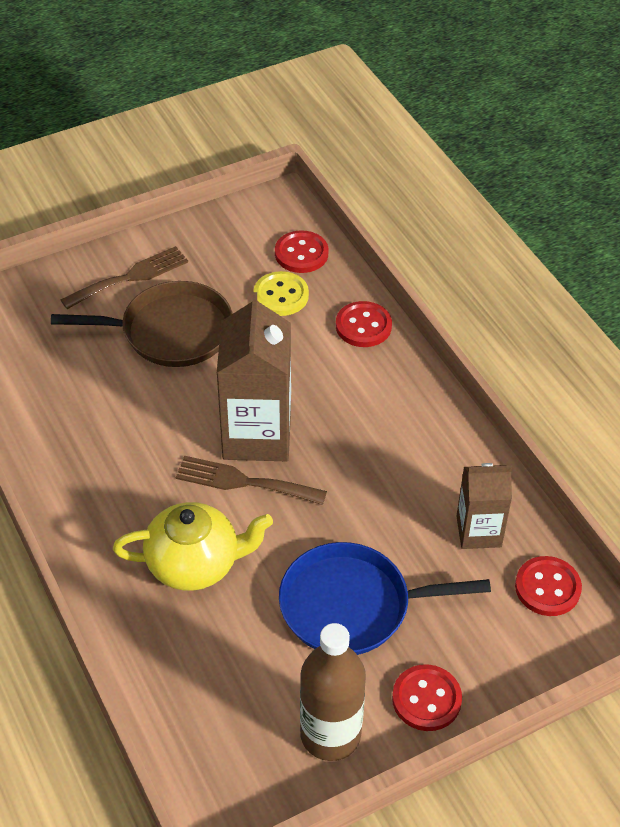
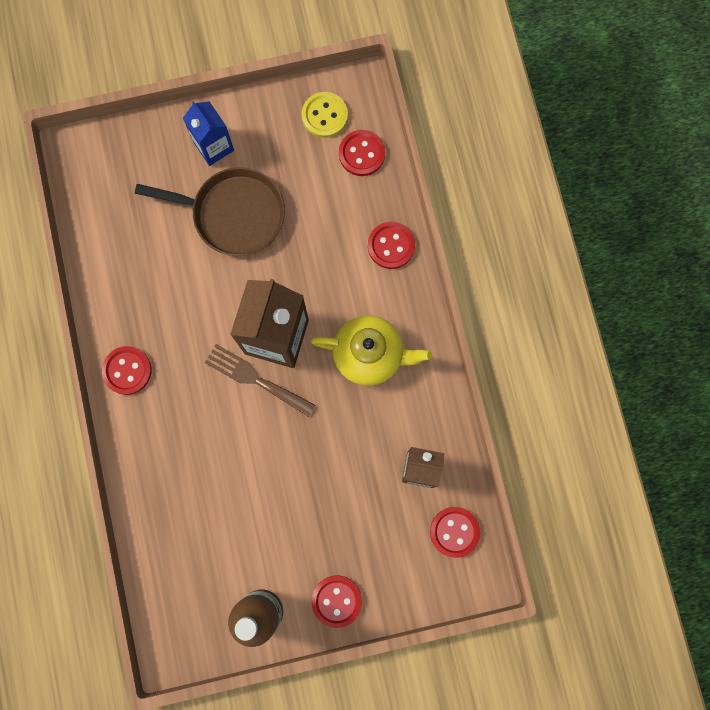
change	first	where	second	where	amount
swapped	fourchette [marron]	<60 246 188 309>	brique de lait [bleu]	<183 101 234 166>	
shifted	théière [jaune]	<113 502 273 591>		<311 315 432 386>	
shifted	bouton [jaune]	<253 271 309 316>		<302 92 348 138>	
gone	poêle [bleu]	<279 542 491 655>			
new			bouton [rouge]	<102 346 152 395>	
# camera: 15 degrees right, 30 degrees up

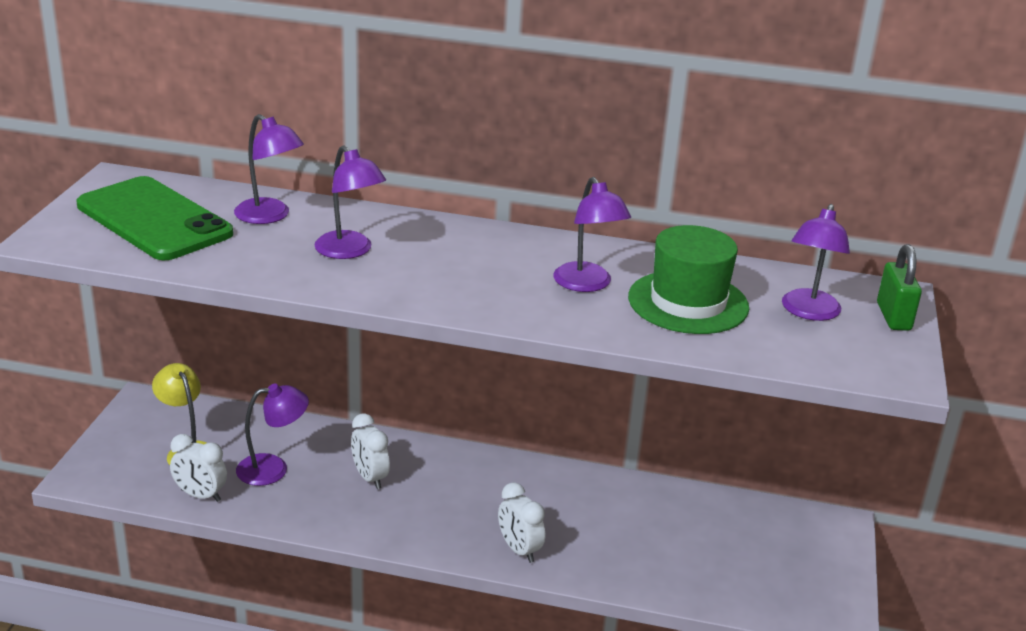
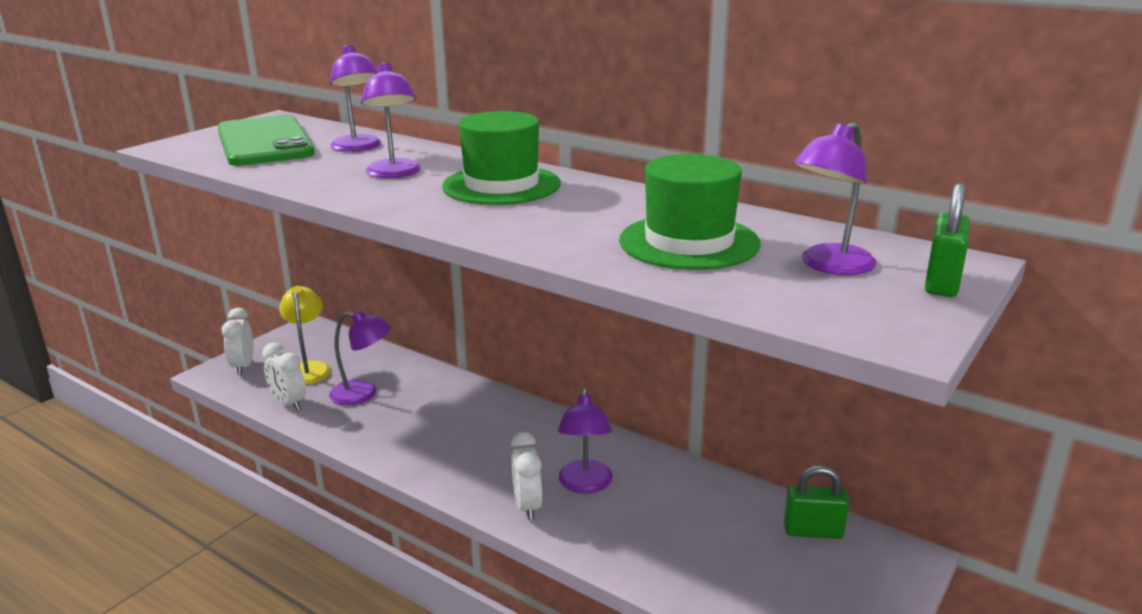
change	first	where	second	where	amount
shifted	réveil [blanc]	<351 413 390 489>		<222 308 253 375>	
shifted	lampe [violet]	<553 177 631 292>		<558 388 613 494>	
new			chapeau [vert]	<442 111 561 205>	
new			cadenas [vert]	<784 466 849 539>	
# camera: 25 degrees right, 5 degrees down

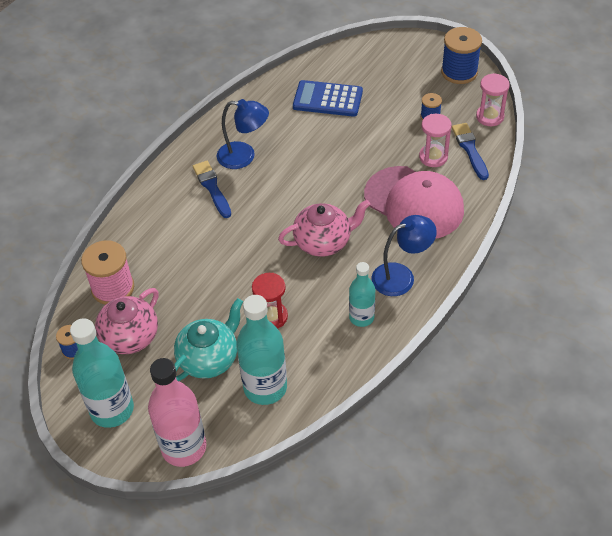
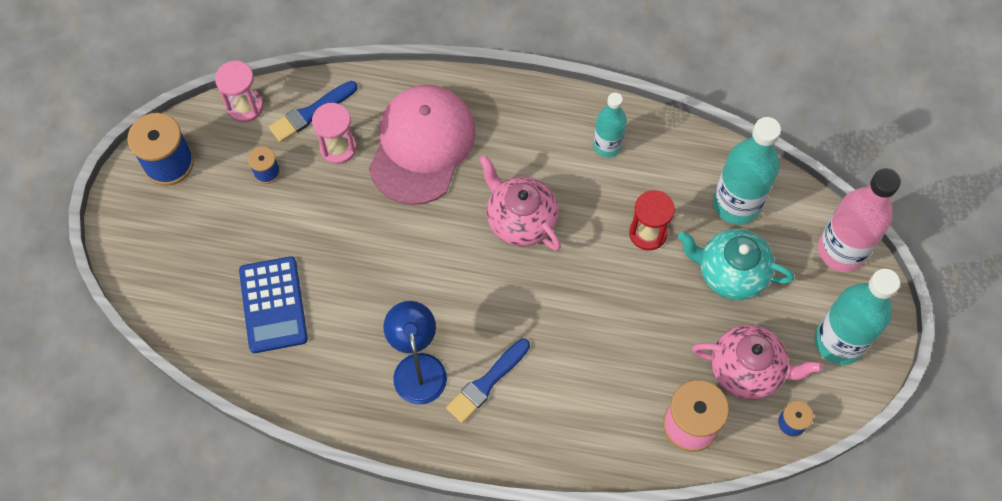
change	first	where	second	where	amount
gone	lampe [bleu]	<371 215 437 296>			
# camera: 115 degrees left, 15 degrees up

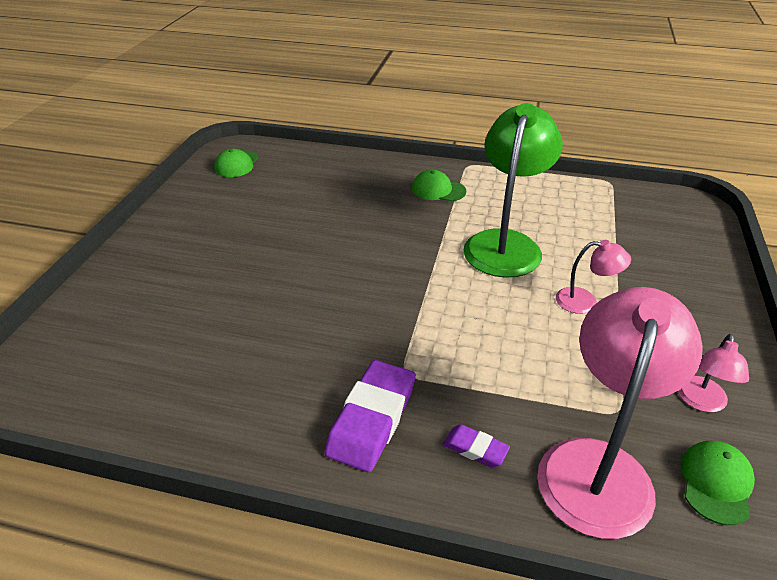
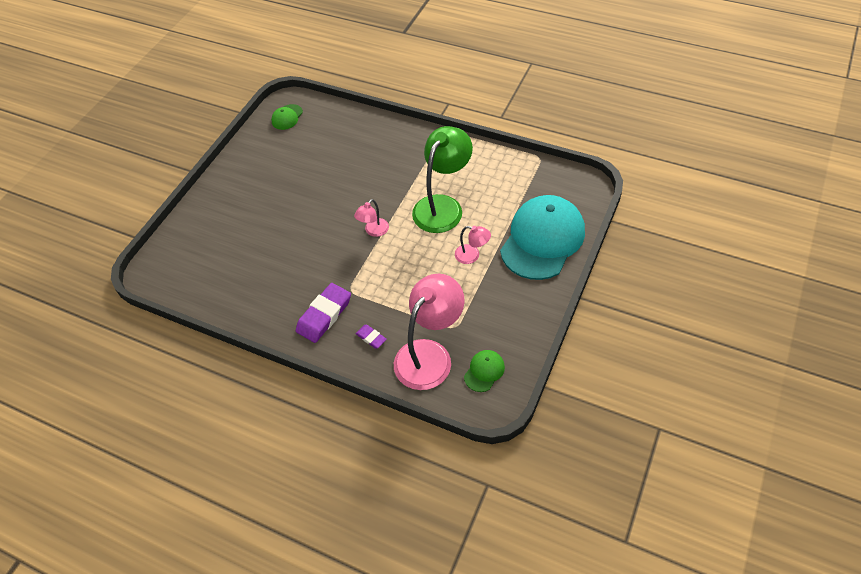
change	first	where	second	where	amount
gone	casquette [vert]	<412 169 466 201>			
shifted	lampe [rose]	<678 334 749 412>		<354 199 389 237>	
new			casquette [turquoise]	<500 195 585 280>	
# camera: 15 degrees right, 15 degrees up

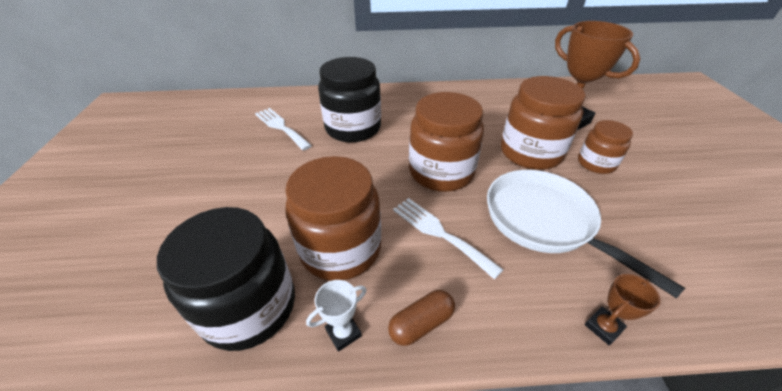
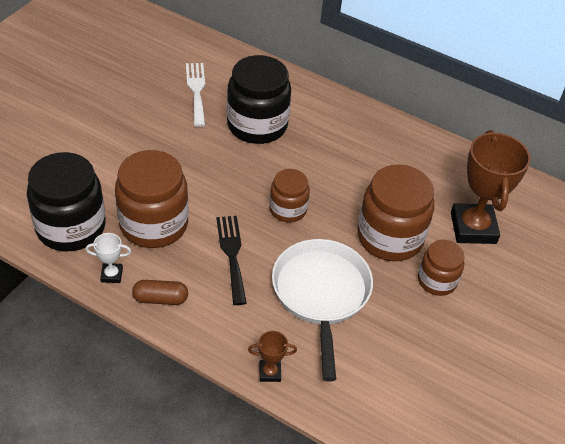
change	first	where	second	where	amount
repainted	fourchette [blanc]	<393 198 503 279>	fourchette [noir]	<216 216 247 305>	
scaled	bocal [marron]	<409 92 484 192>		<269 169 310 223>	x0.57
# camera: 30 degrees right, 5 degrees up

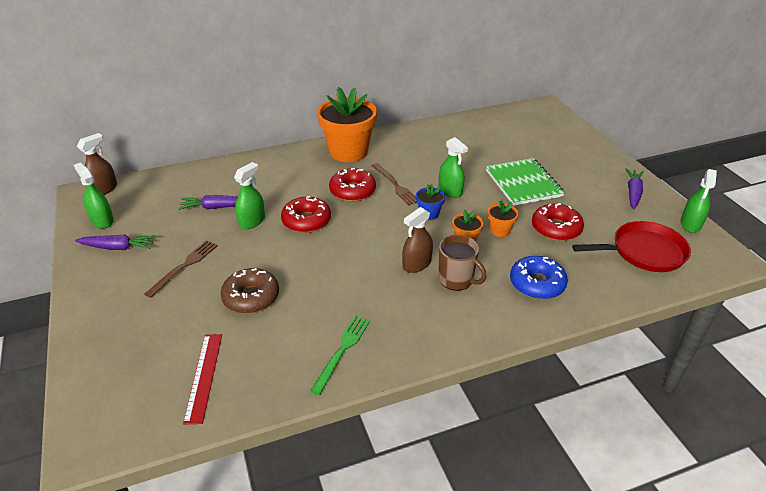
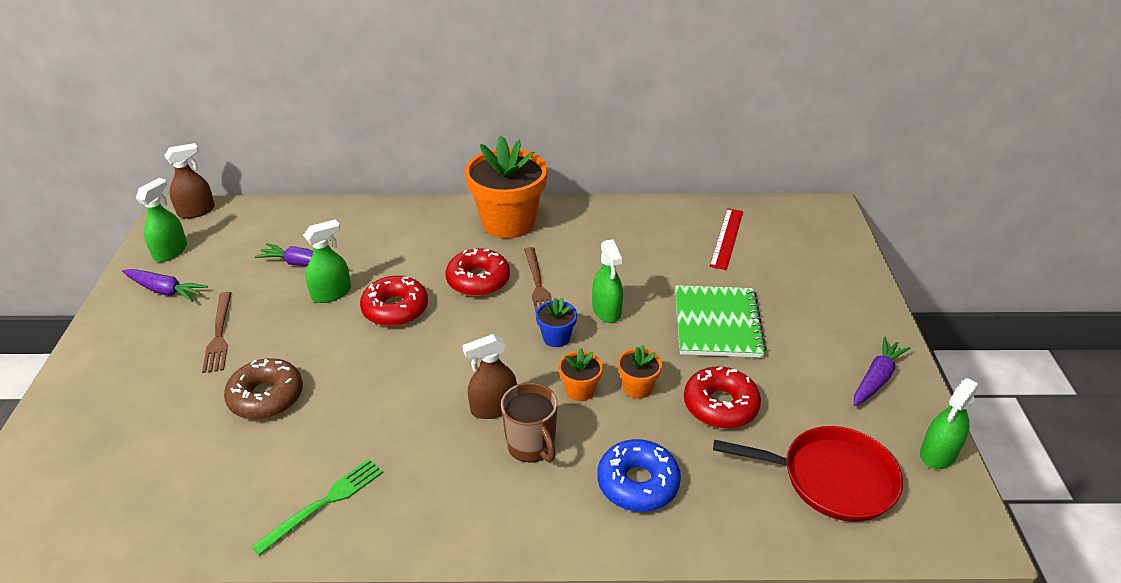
change	first	where	second	where	amount
rotated	vaporisateur [vert]	<74 162 114 228>		<136 178 187 262>	45 degrees clockwise
rotated	fourchette [marron]	<144 240 218 298>		<202 292 232 373>	120 degrees clockwise
shifted	règle [rouge]	<183 334 222 424>		<709 208 743 270>	
# camera: 20 degrees right, 0 degrees up

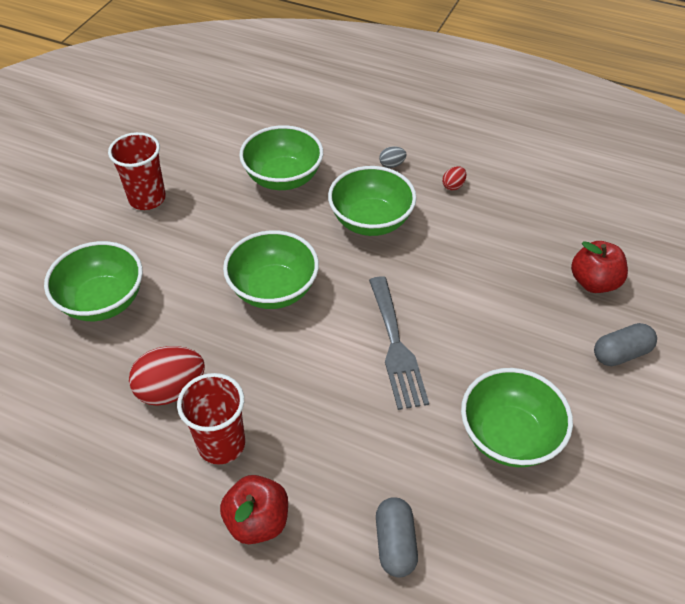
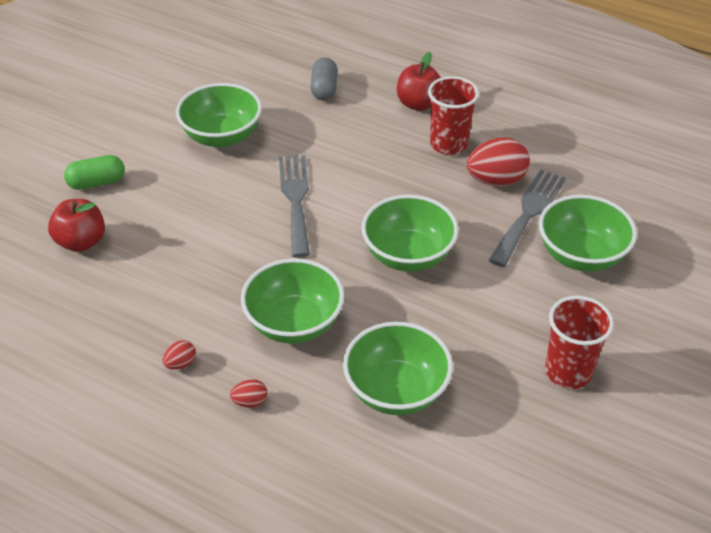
change	first	where	second	where	amount
repainted	œuf [gris]	<379 146 407 168>	œuf [rouge]	<230 379 267 408>	
repainted	gélule [gris]	<594 323 657 366>	gélule [vert]	<64 155 125 190>	
new			fourchette [gris]	<489 169 566 267>	
# camera: 175 degrees left, 5 degrees down

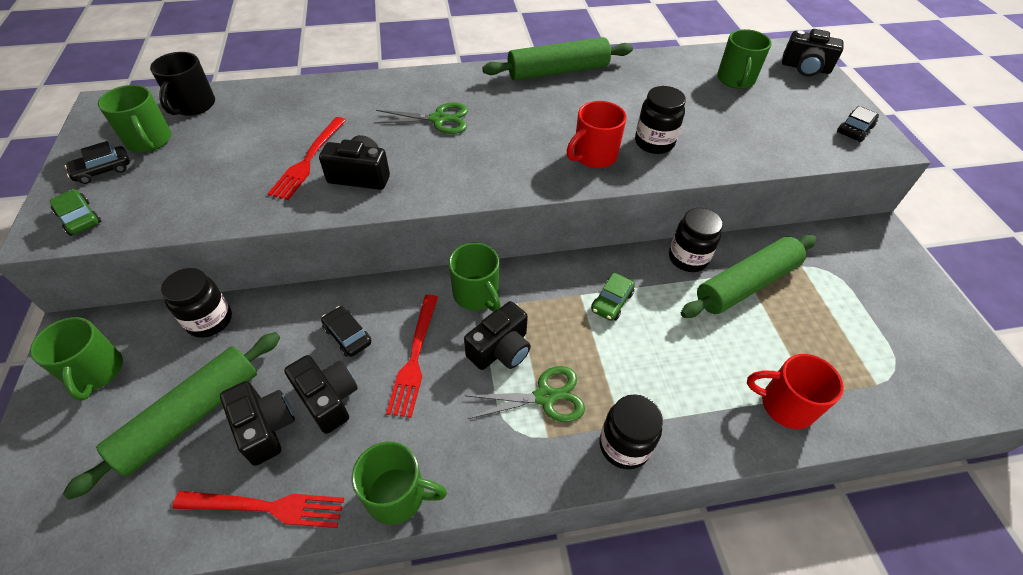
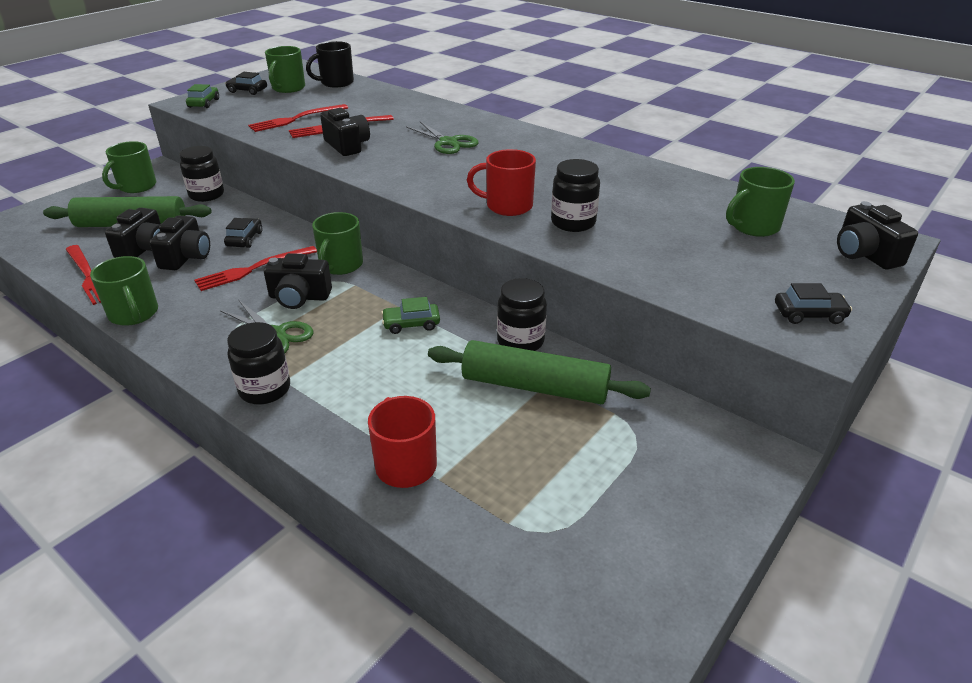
change	first	where	second	where	amount
gone	rouleau à pâtisserie [vert]	<482 37 633 81>			
new			fourchette [rouge]	<248 104 348 132>	
# camera: 50 degrees right, 15 degrees down

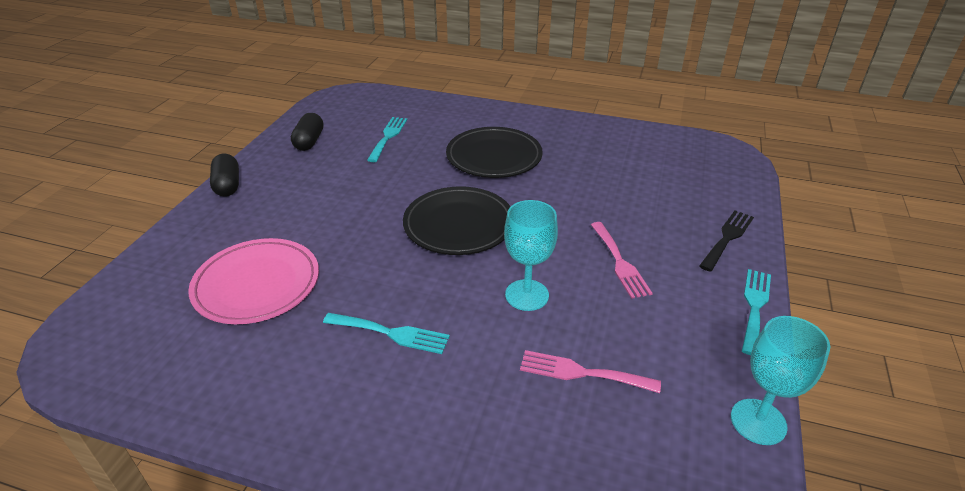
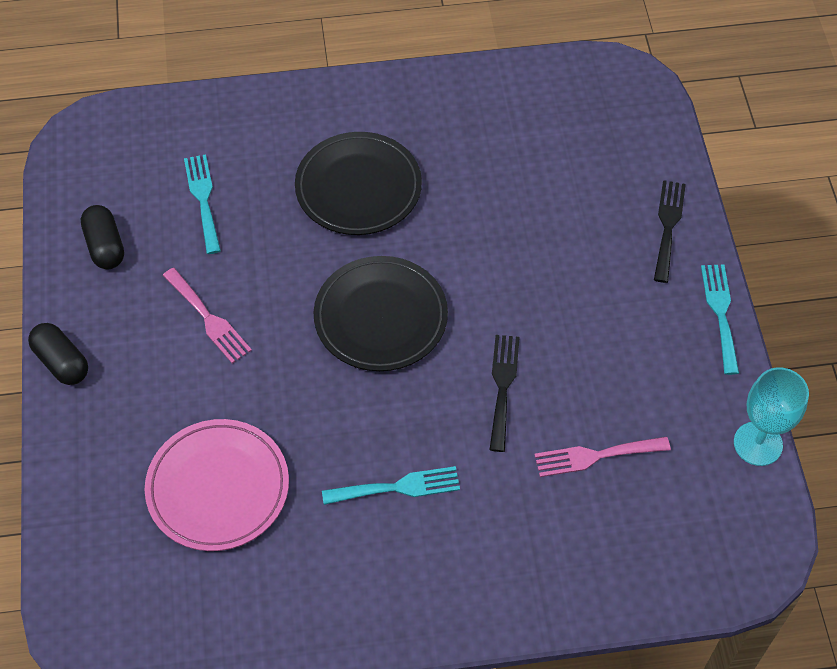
change	first	where	second	where	amount
swapped	verre à pied [turquoise]	<504 200 558 311>	fourchette [noir]	<489 335 520 452>	
shifted	fourchette [rose]	<591 222 653 299>		<163 268 252 364>	
# camera: 25 degrees left, 20 degrees up

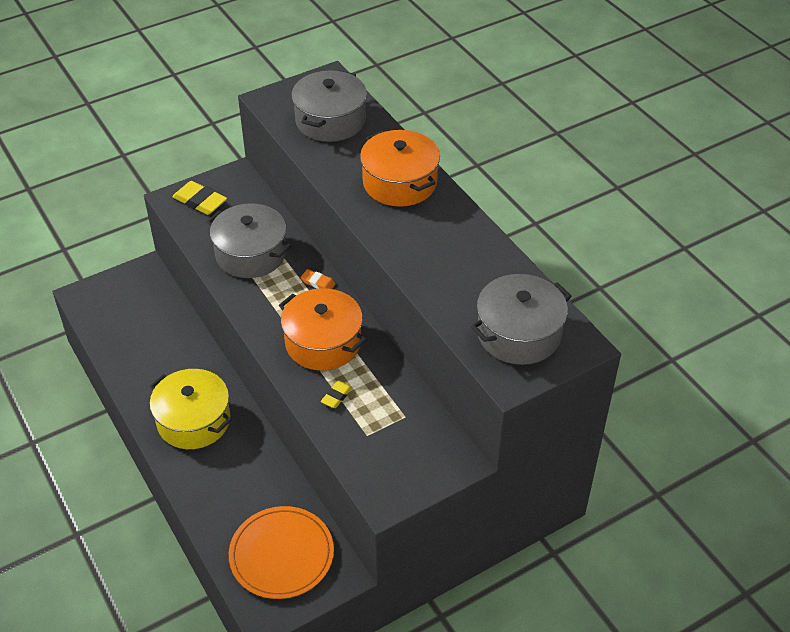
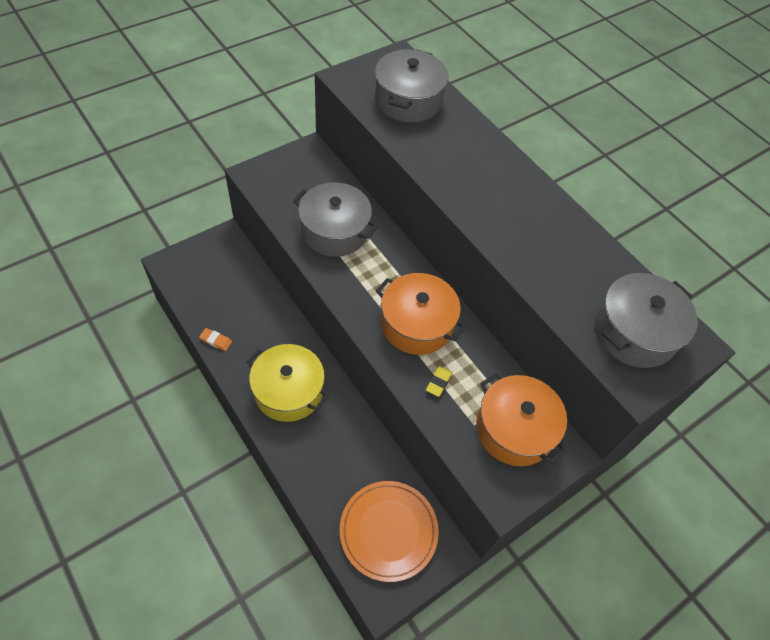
change	first	where	second	where	amount
gone	gomme [jaune]	<172 181 227 215>			
shifted	gomme [orange]	<301 269 336 289>		<199 328 232 351>	
shifted	marmite [orange]	<360 130 440 207>		<476 373 567 466>	
# camera: 10 degrees left, 10 degrees up

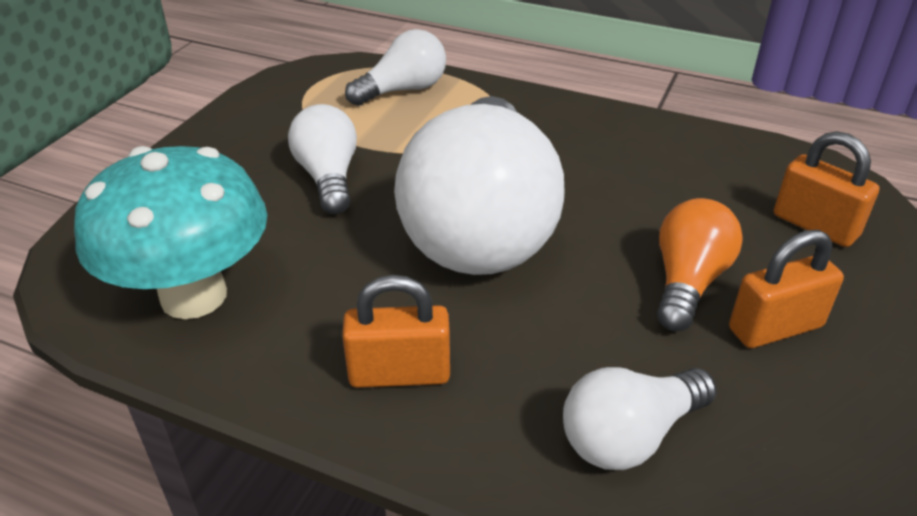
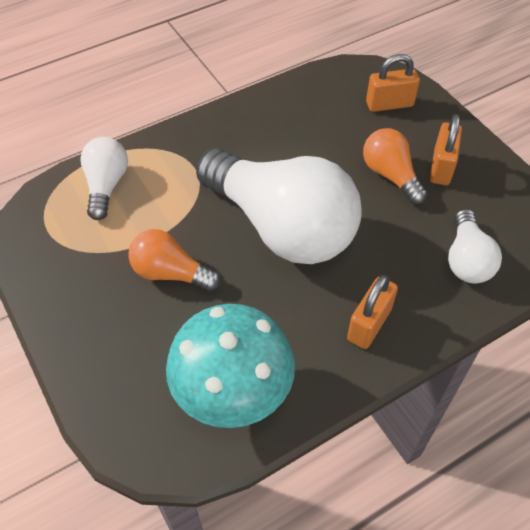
change	first	where	second	where	amount
repainted	ampoule [blanc]	<288 104 357 214>	ampoule [orange]	<128 229 221 291>	
# camera: 55 degrees left, 15 degrees up

